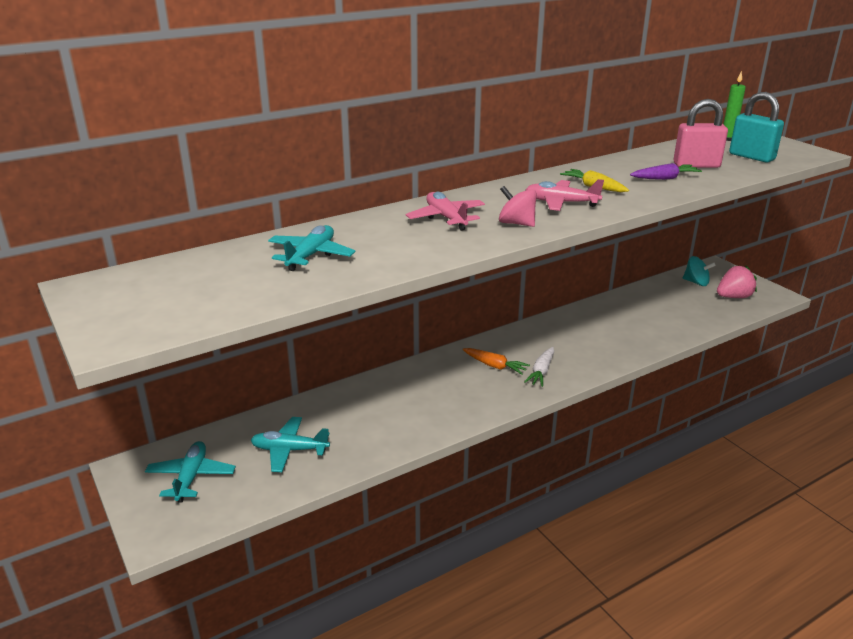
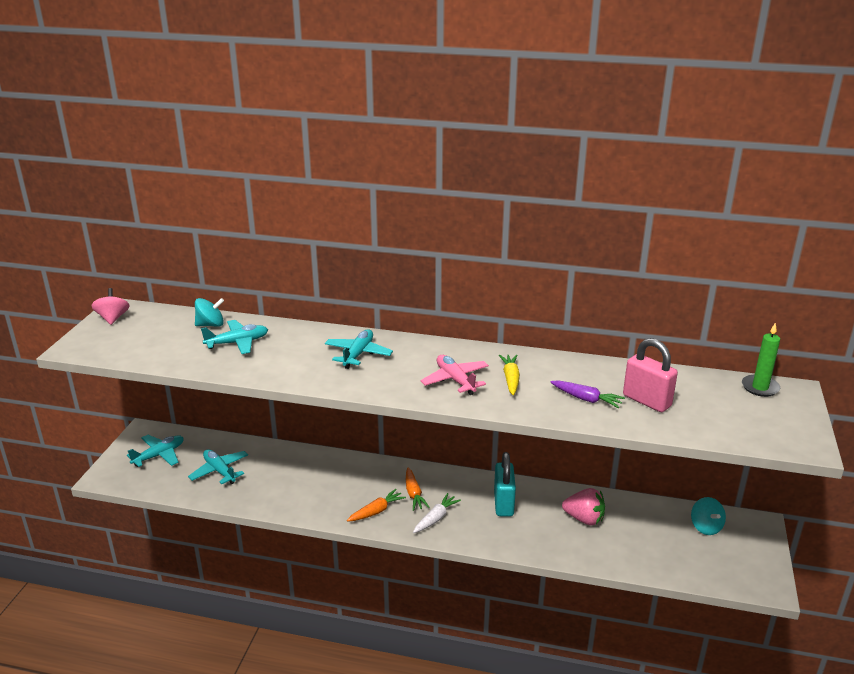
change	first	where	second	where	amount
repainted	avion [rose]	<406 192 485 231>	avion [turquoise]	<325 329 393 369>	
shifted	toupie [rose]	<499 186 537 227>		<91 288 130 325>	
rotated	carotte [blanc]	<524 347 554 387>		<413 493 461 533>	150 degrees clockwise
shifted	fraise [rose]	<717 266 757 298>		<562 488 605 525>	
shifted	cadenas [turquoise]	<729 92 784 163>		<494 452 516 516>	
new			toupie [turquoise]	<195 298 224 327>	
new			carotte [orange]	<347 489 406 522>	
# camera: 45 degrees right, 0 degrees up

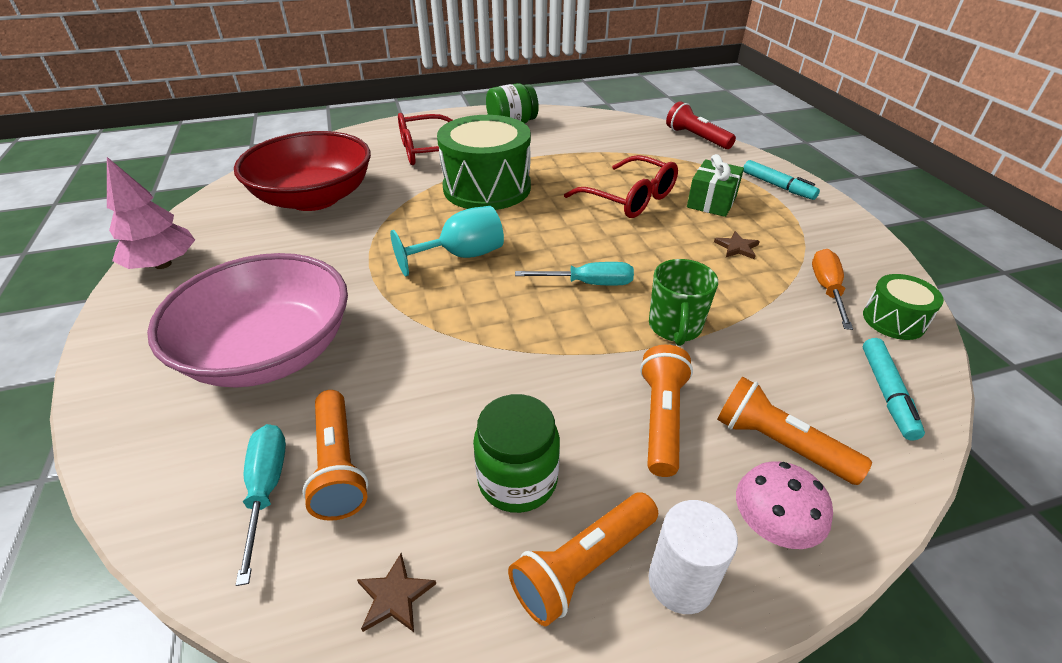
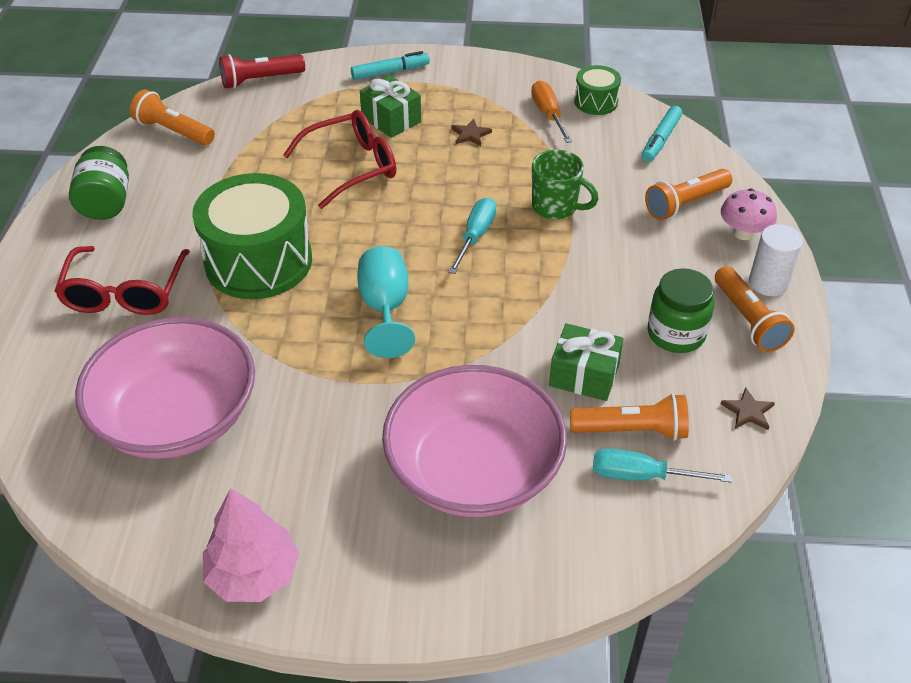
change	first	where	second	where	amount
repainted	bol [rouge]	<234 131 371 211>	bol [rose]	<75 317 255 459>	
shifted	lampe de poche [orange]	<640 345 693 477>		<130 89 215 146>	
rotated	tournevis [orange]	<812 249 853 330>		<531 80 573 143>	45 degrees clockwise
rotated	feutre [turquoise]	<862 338 925 440>		<642 106 682 162>	90 degrees clockwise
new			cadeau [vert]	<549 323 623 401>	
# camera: 70 degrees left, 5 degrees up

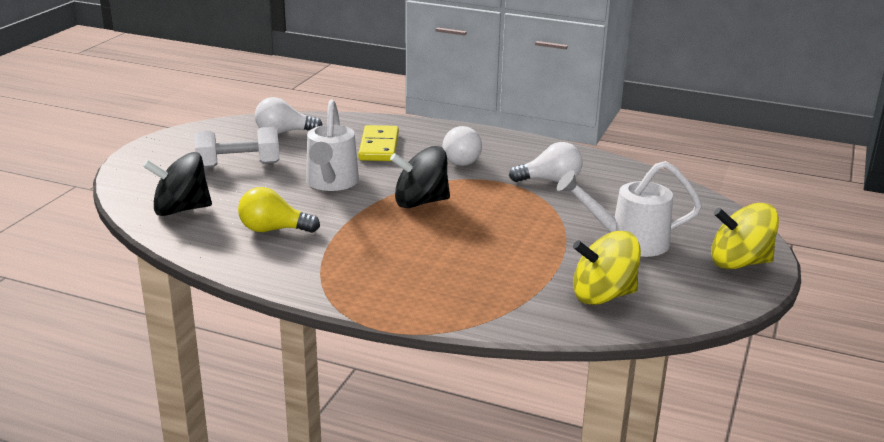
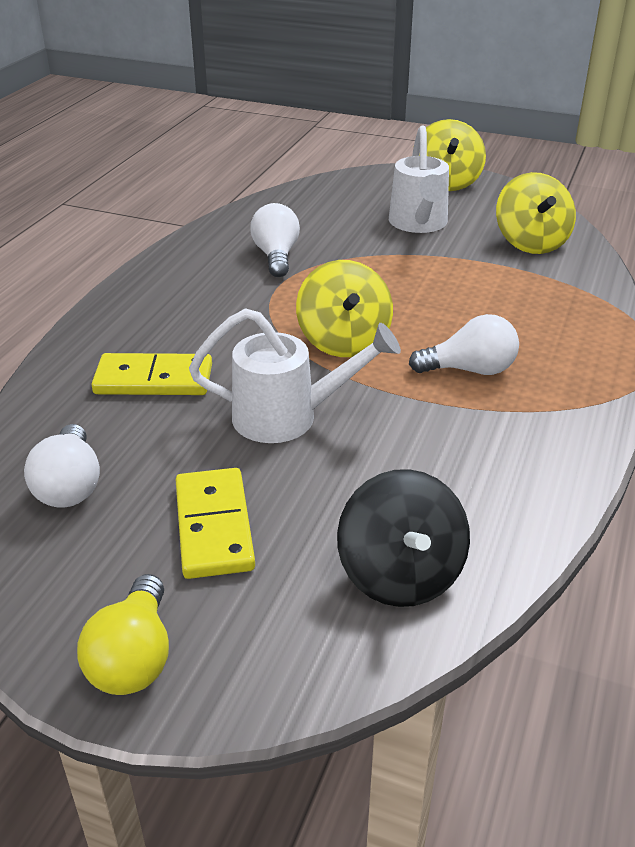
change	first	where	second	where	amount
swapped	haltère [blanc]	<194 127 279 168>	domino [jaune]	<176 468 255 579>	
shifted	ampoule [jaune]	<238 187 320 233>		<77 574 169 695>	
repainted	toupie [noir]	<390 146 450 208>	toupie [jaune]	<296 260 393 357>	
shifted	ampoule [blanc]	<442 126 482 166>		<409 314 519 375>	
# camera: 90 degrees left, 10 degrees up

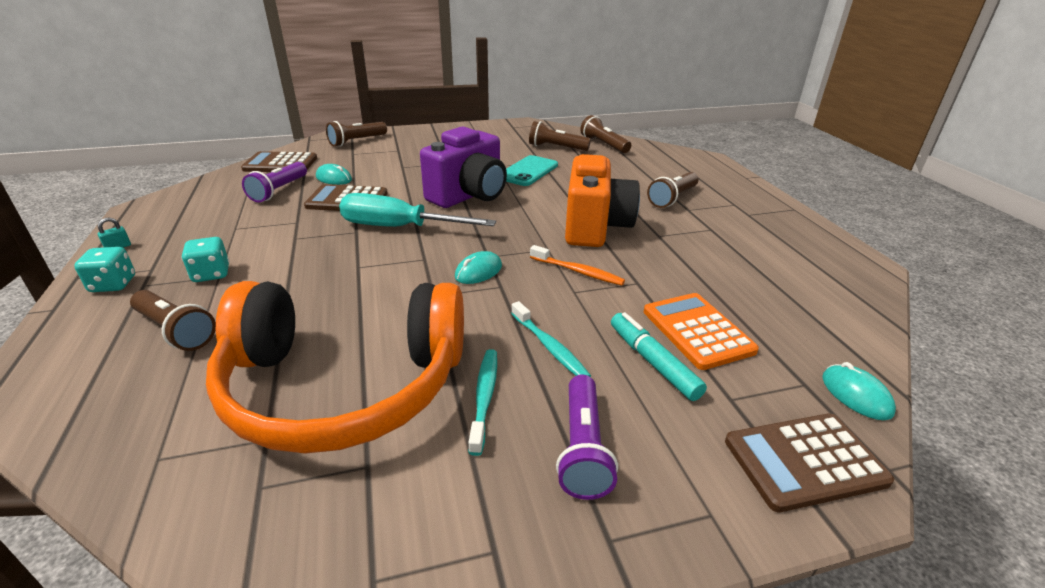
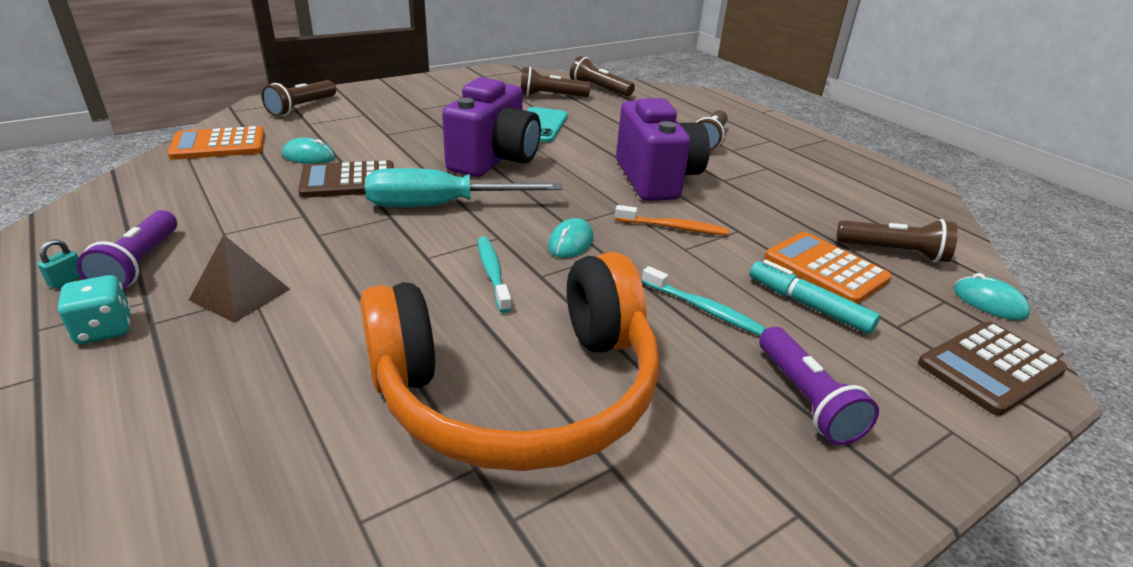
change	first	where	second	where	amount
shifted	lampe de poche [marron]	<130 290 216 351>		<837 219 958 263>	
swapped	dé [turquoise]	<182 237 229 282>	pyramide [marron]	<189 234 290 323>	
repainted	calculatrice [marron]	<241 151 317 172>	calculatrice [orange]	<167 126 265 160>	
shifted	lampe de poche [violet]	<242 162 307 202>		<77 210 177 289>	
shifted	brosse à dents [turquoise]	<468 349 497 456>		<478 236 512 313>	
repainted	appareil photo [orange]	<565 154 640 247>	appareil photo [violet]	<616 98 710 201>	
# camera: 20 degrees left, 0 degrees up

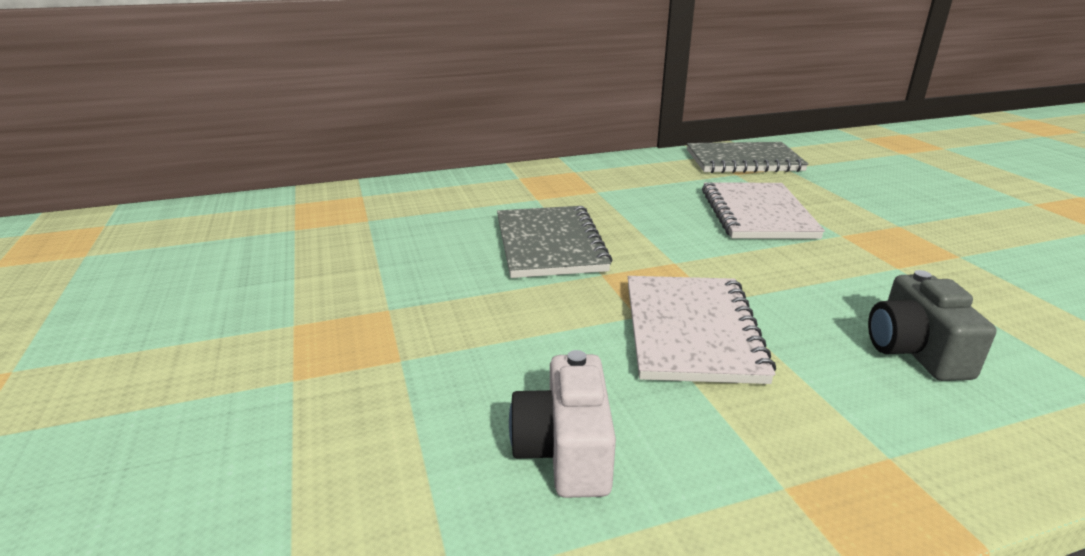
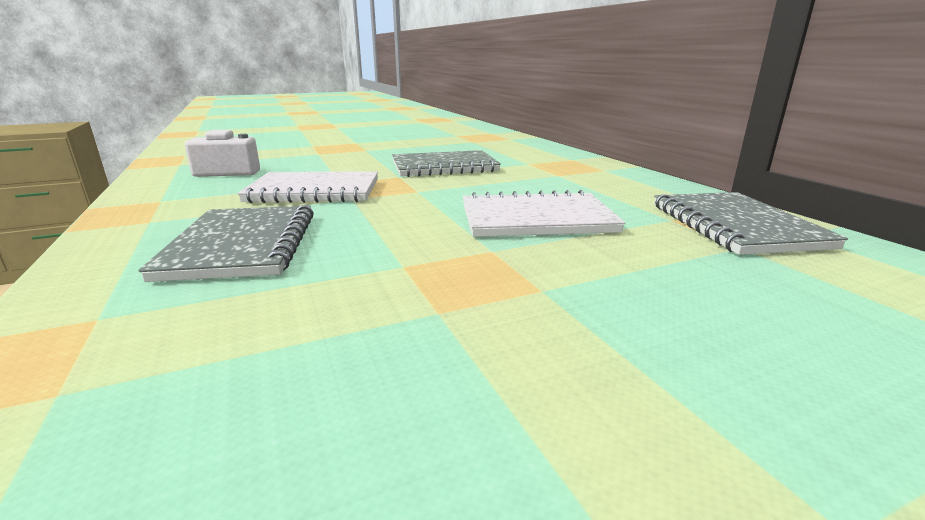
change	first	where	second	where	amount
swapped	appareil photo [gris]	<868 270 996 381>	carnet [gris]	<138 205 314 282>	
# camera: 85 degrees right, 5 degrees down

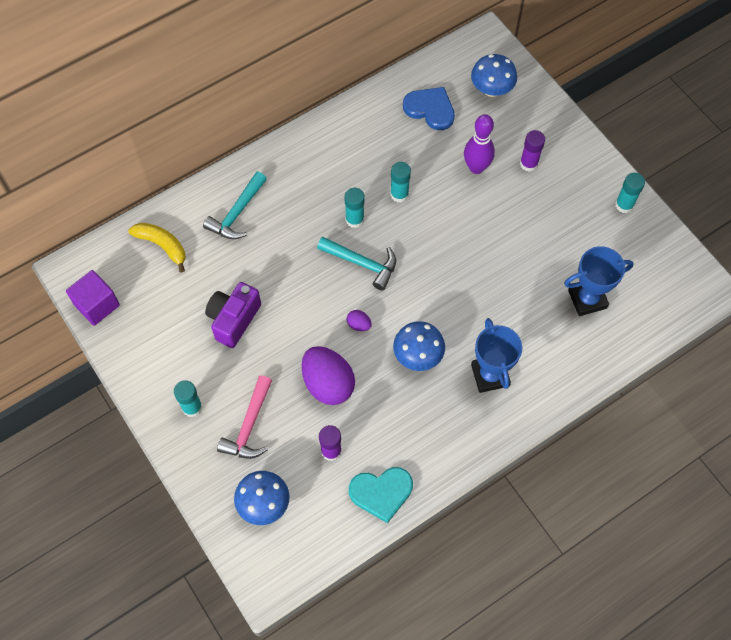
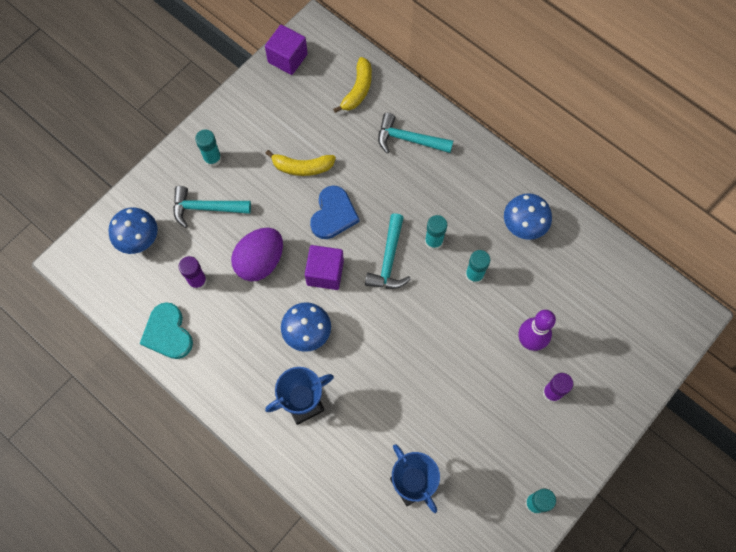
change	first	where	second	where	amount
swapped	appareil photo [violet]	<205 282 261 348>	banane [jaune]	<265 150 336 176>	
repainted	marteau [rose]	<217 375 272 459>	marteau [turquoise]	<173 186 251 228>	
swapped	œuf [violet]	<347 310 372 331>	cube [violet]	<305 245 344 290>	
shifted	cœur [bleu]	<403 87 455 130>		<310 185 360 239>	
shifted	champignon [bleu]	<471 54 517 97>		<504 193 552 240>	
# camera: 75 degrees right, 5 degrees up

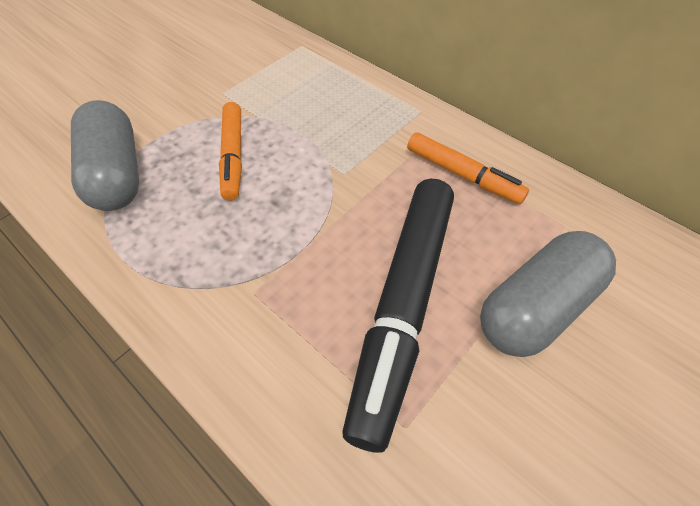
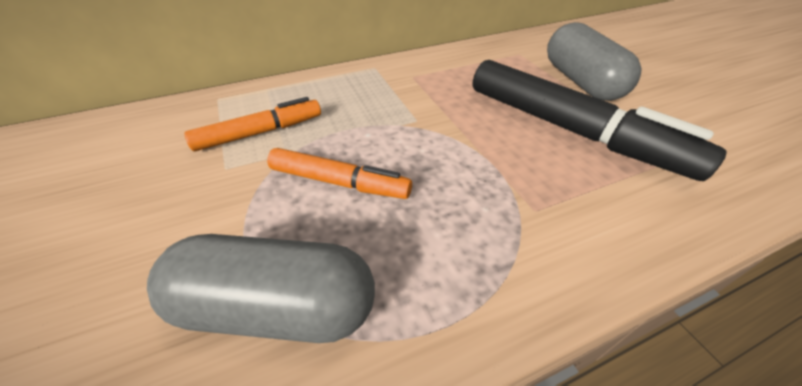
change	first	where	second	where	amount
shifted	feutre [orange]	<407 132 529 204>		<185 97 321 151>	
# camera: 65 degrees left, 10 degrees down

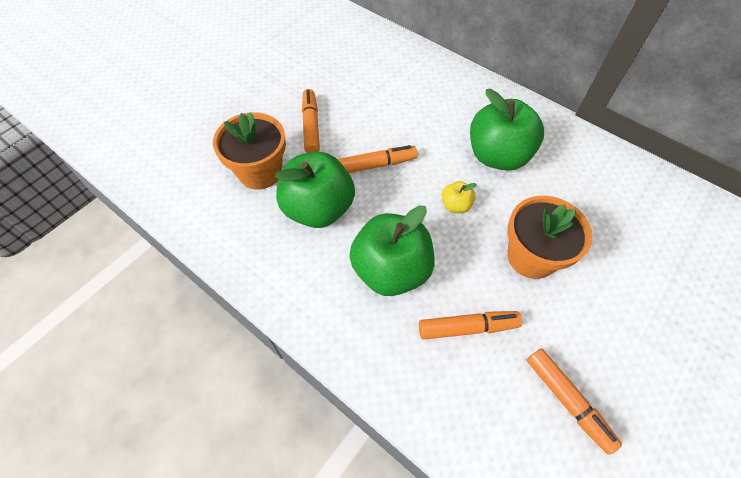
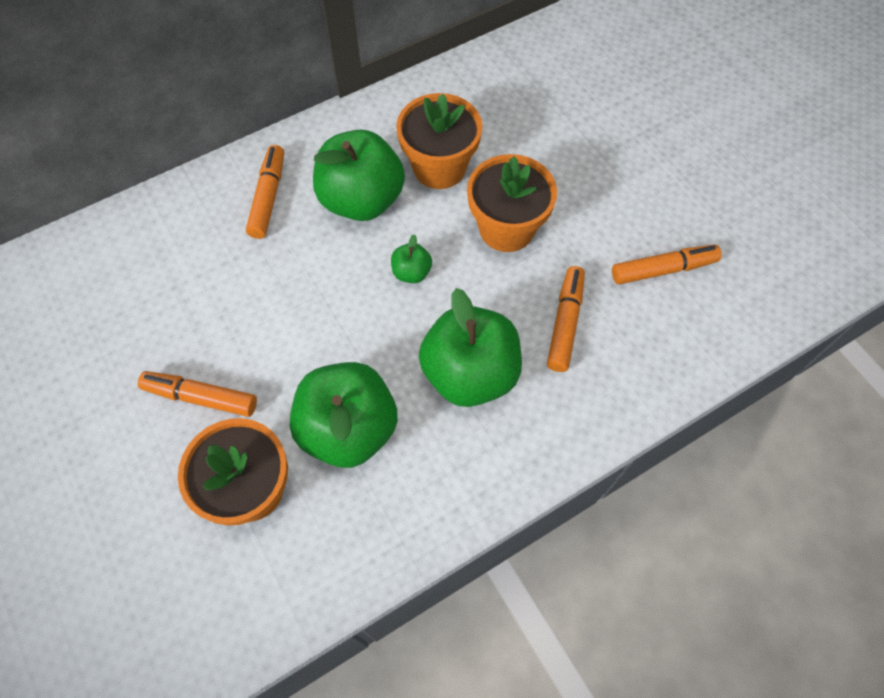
change	first	where	second	where	amount
shifted	feutre [orange]	<338 145 418 173>		<246 145 284 239>	
repainted	pomme [jaune]	<442 181 477 213>	pomme [vert]	<391 234 432 283>	
new			pot de fleurs [orange]	<396 93 483 189>	
# camera: 70 degrees left, 5 degrees up

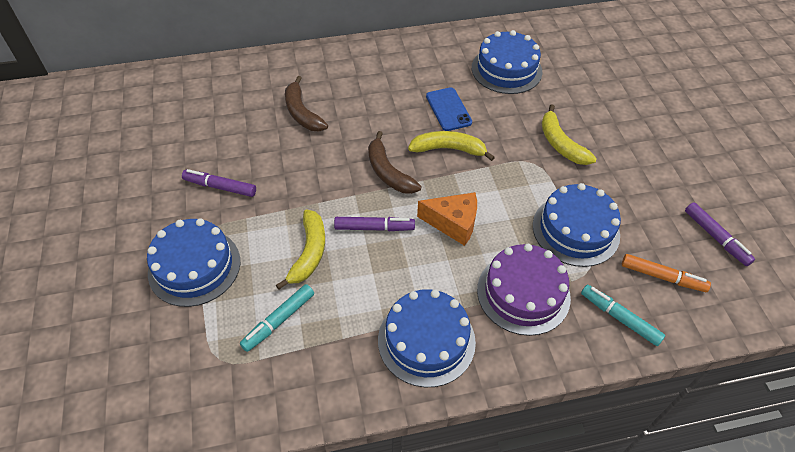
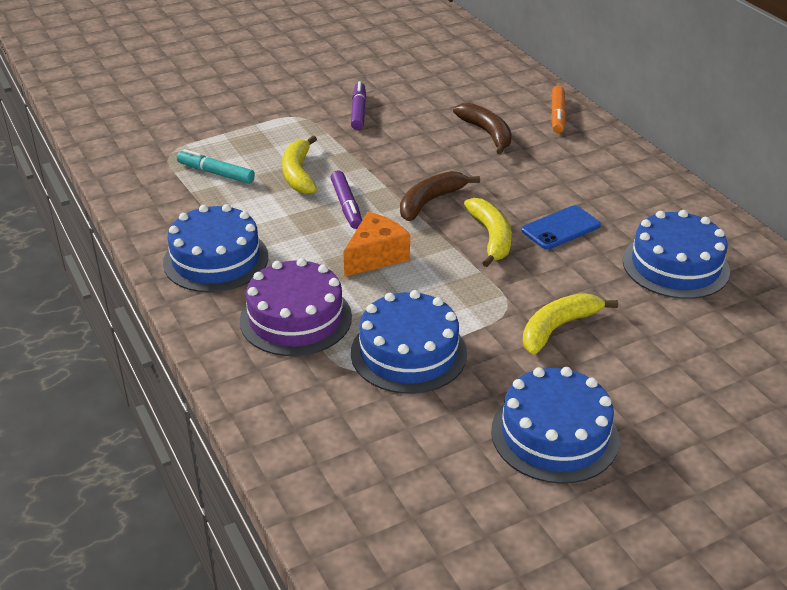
change	first	where	second	where	amount
shifted	gâteau [bleu]	<147 218 240 307>		<491 367 619 484>	
rotated	banane [jaune]	<276 209 325 290>		<282 136 317 194>	90 degrees clockwise
rotated	banane [marron]	<285 76 328 132>		<453 103 512 154>	105 degrees clockwise
rotated	fromage [orange]	<417 192 477 246>		<344 212 410 277>	135 degrees counterclockwise
gone	feutre [turquoise]	<581 285 665 346>			
shifted	feutre [orange]	<622 254 711 292>		<551 86 566 133>	
gone	feutre [violet]	<685 202 755 266>			
# camera: 75 degrees right, 15 degrees down

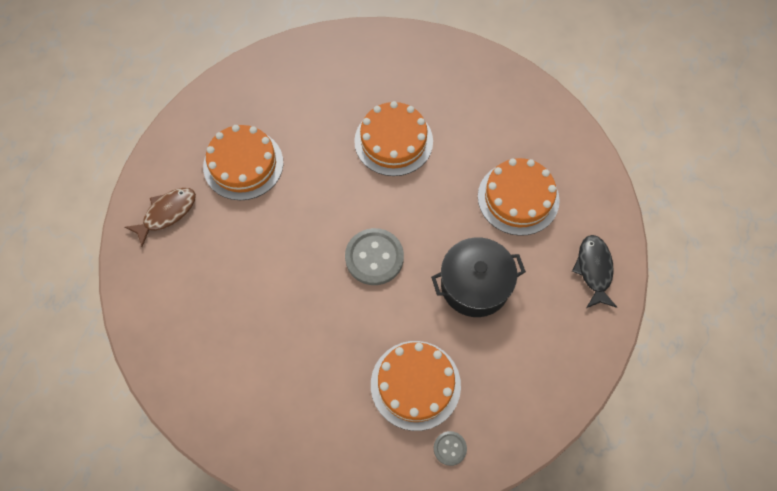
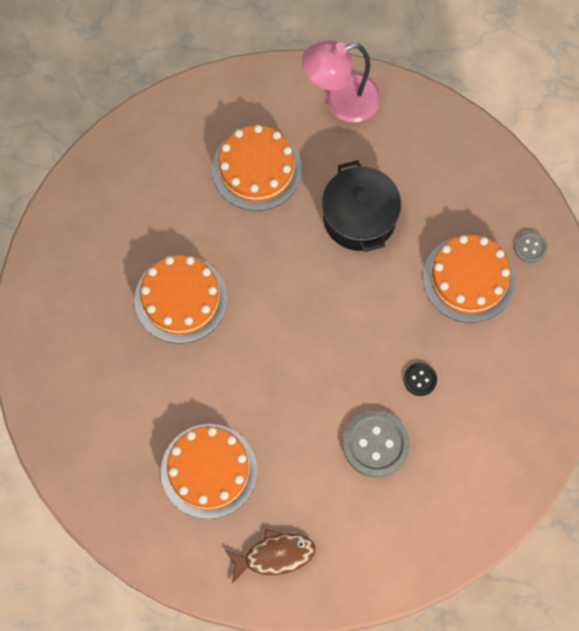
change	first	where	second	where	amount
rotated	poisson [marron]	<125 188 196 247>		<225 529 316 584>	120 degrees clockwise
shifted	bouton [gris]	<345 228 404 285>		<343 411 410 478>	
swapped	poisson [noir]	<572 235 617 308>	lampe [rose]	<302 40 380 122>	
new			bouton [noir]	<403 363 437 396>	
# camera: 90 degrees left, 5 degrees up

